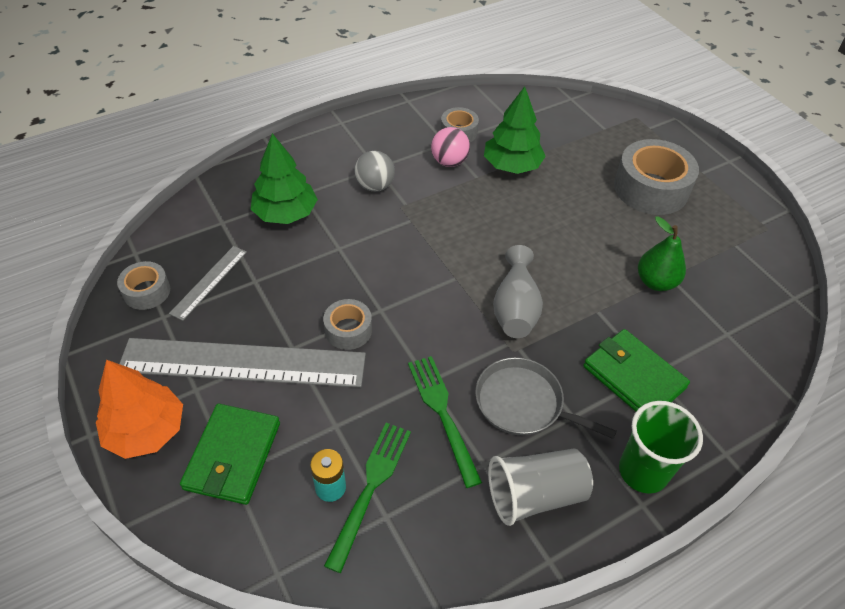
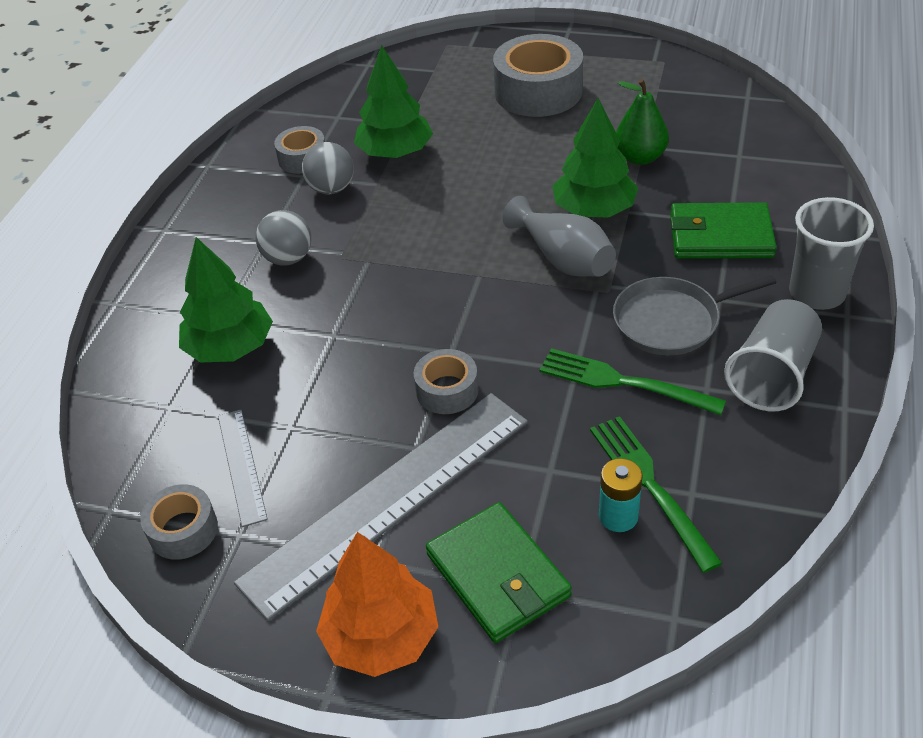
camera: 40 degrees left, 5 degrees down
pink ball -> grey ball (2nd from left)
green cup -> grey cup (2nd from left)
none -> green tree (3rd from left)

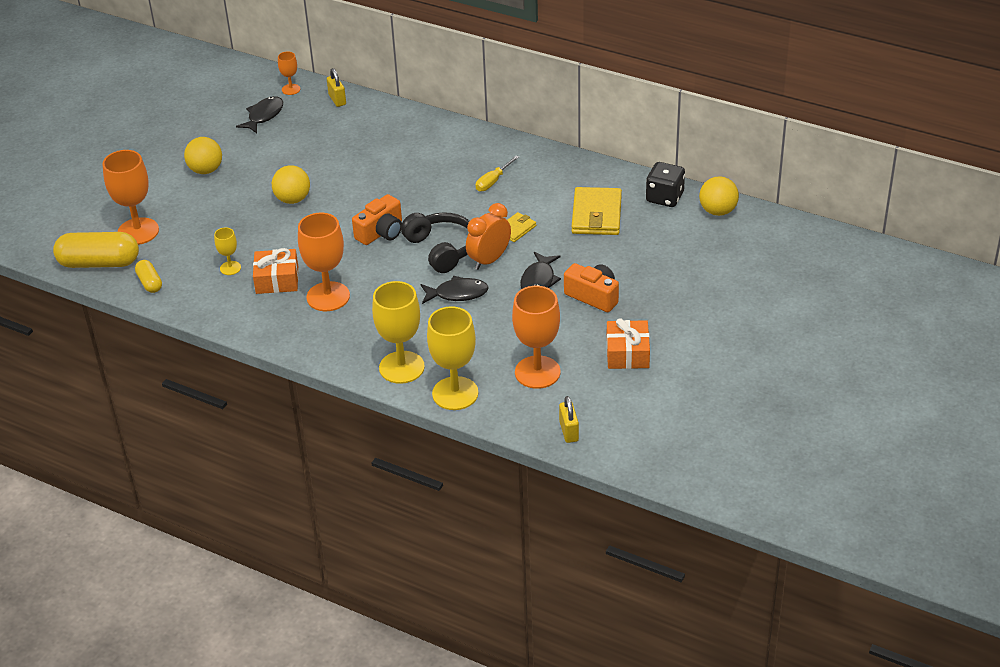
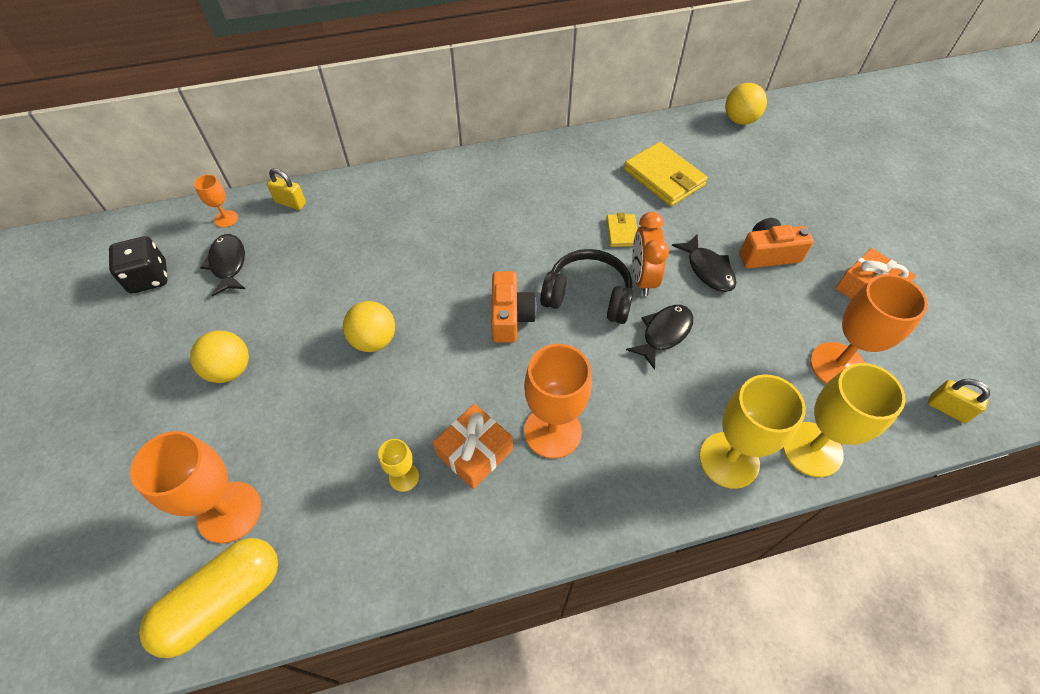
camera: 45 degrees left, 15 degrees up
yellow screwdriver -> none
black dice, move
yellow capsule (2nd from left) -> none

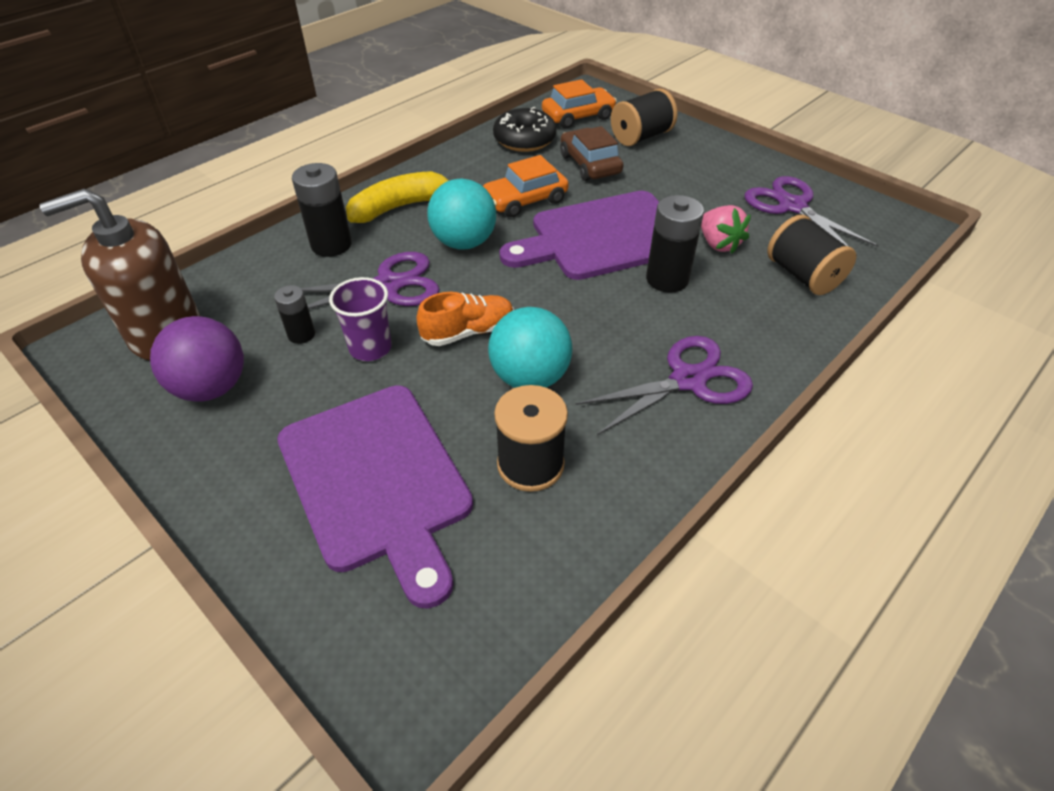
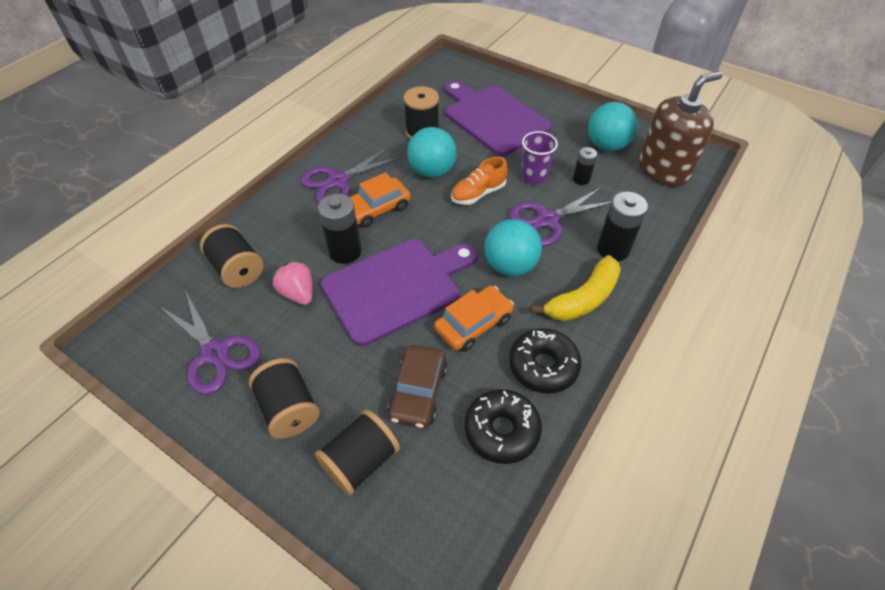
camera: 170 degrees right, 5 degrees up
orange car (2nd from left in the first image) -> orange car (1st from left), move
brown car, 45 degrees clockwise
purple ball -> turquoise ball (3rd from left)
none -> black donut (2nd from left)
none -> black spool (2nd from left)

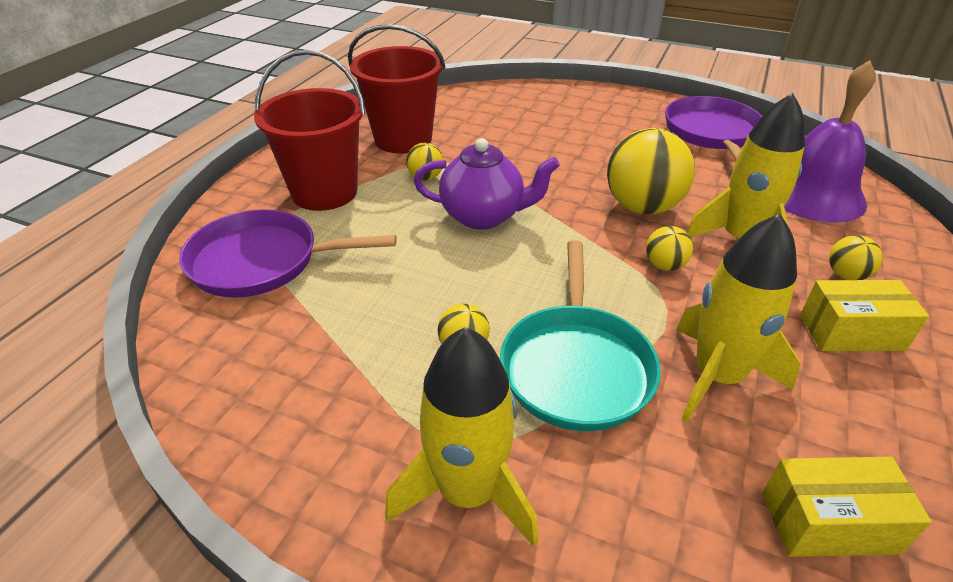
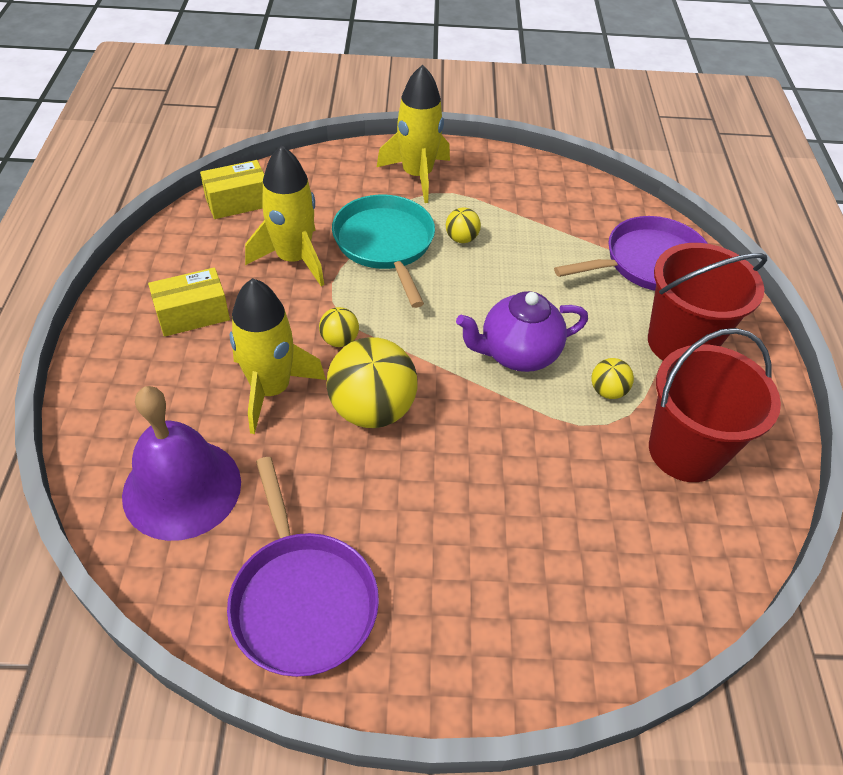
camera: 155 degrees right, 10 degrees up
yellow ball (5th from left) -> none

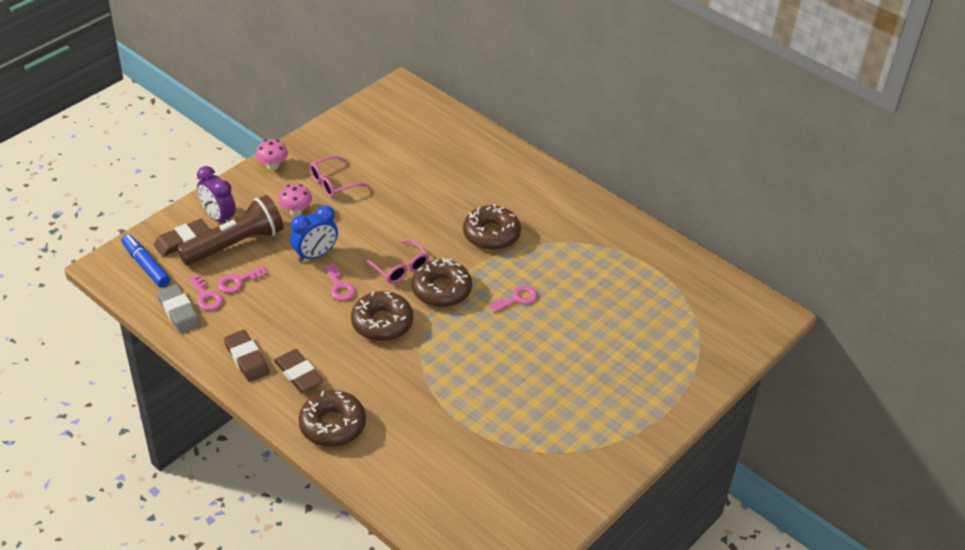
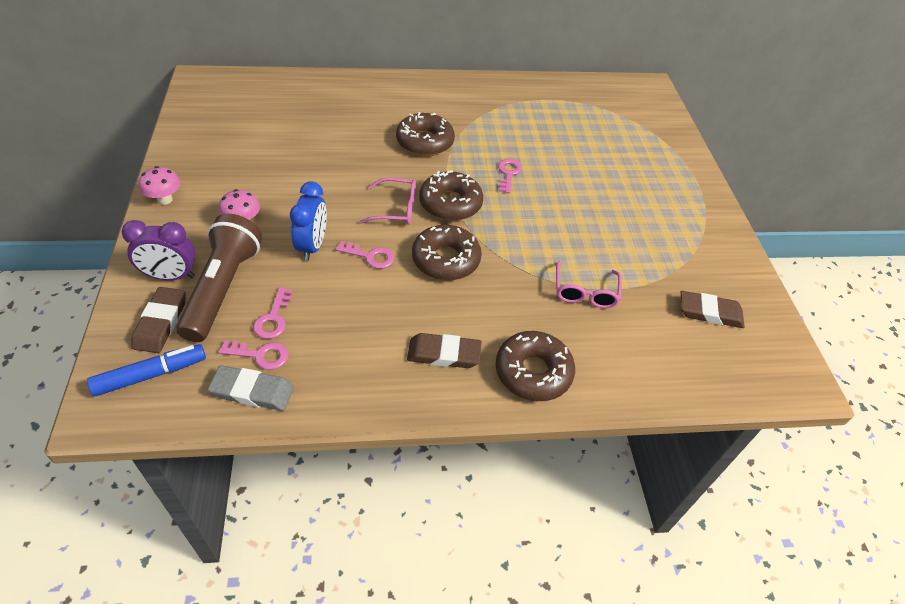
camera: 50 degrees left, 5 degrees up
pink glasses (1st from left in the first image) -> pink glasses (2nd from left), move
blue marker, 150 degrees clockwise
brown eraser (2nd from left in the first image) -> brown eraser (3rd from left), move

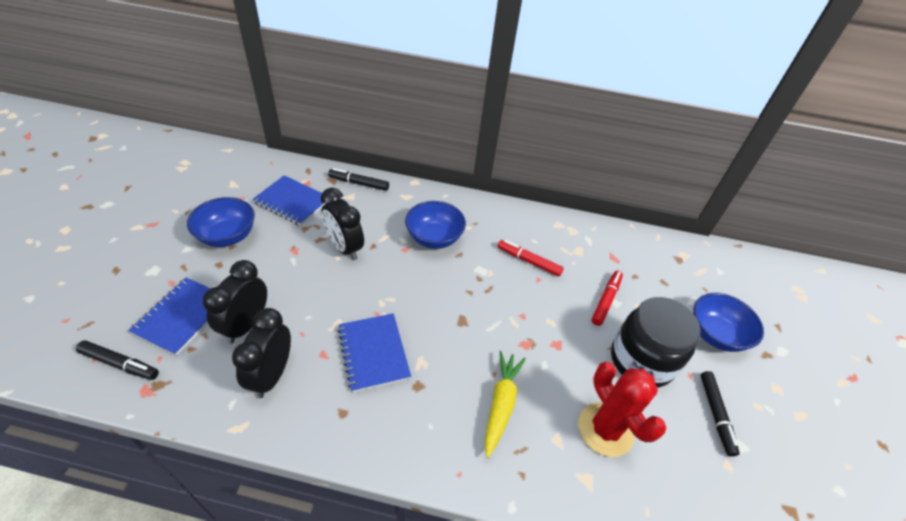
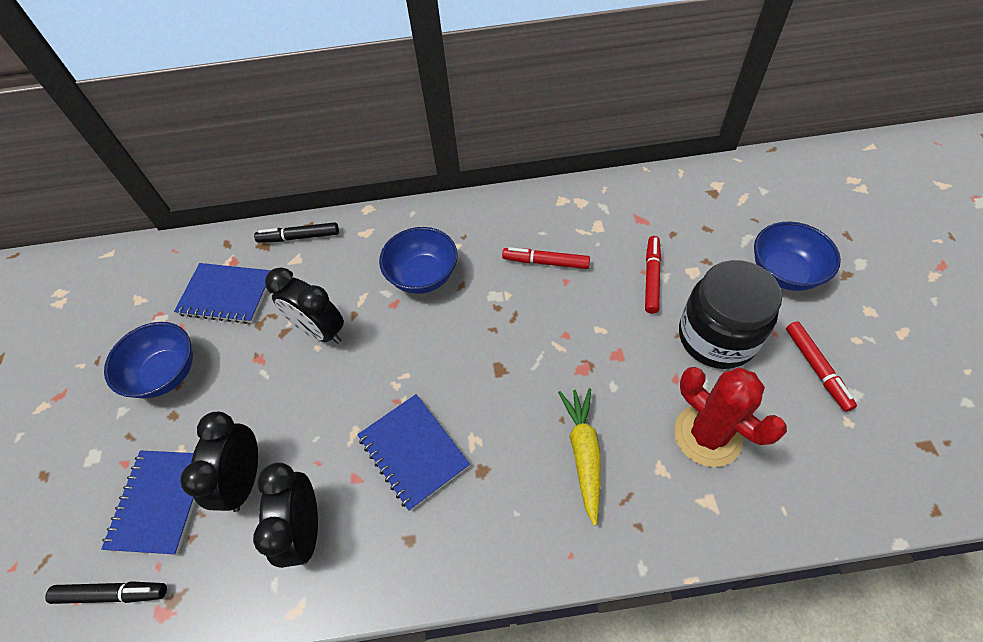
camera: 10 degrees left, 10 degrees up
black marker (3rd from left) -> red marker (3rd from left)

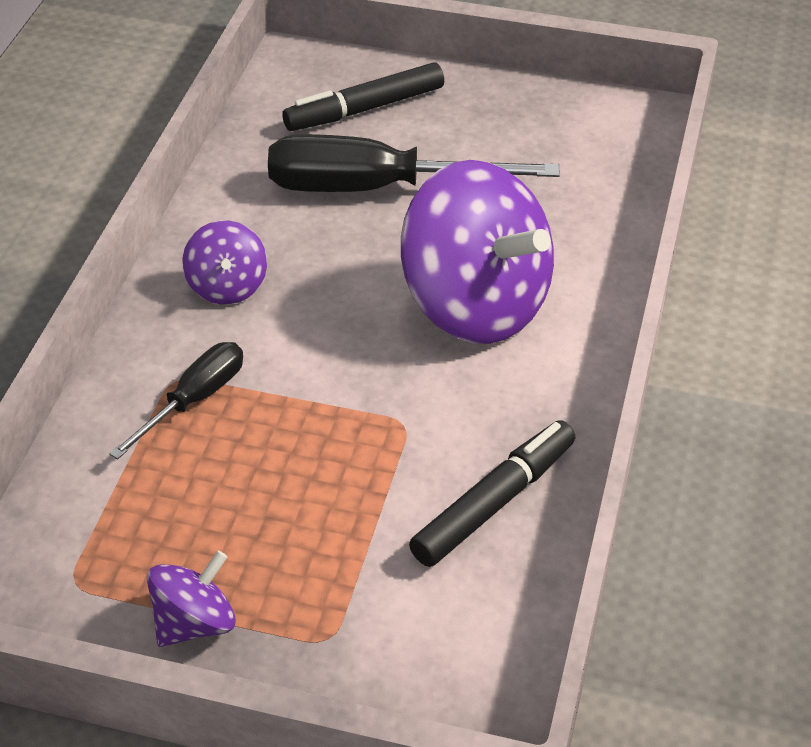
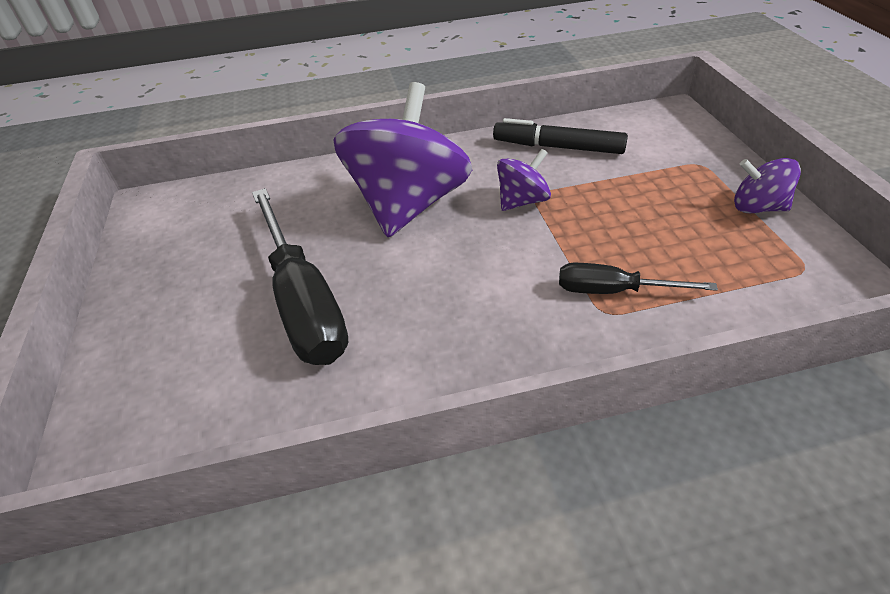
camera: 115 degrees left, 0 degrees up
black marker (1st from left) -> none
purple spinning top (2nd from left), move

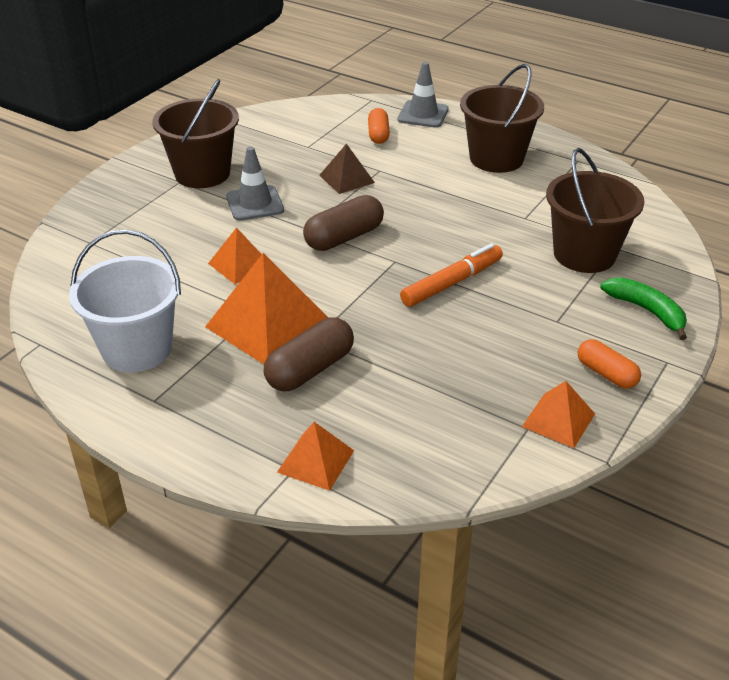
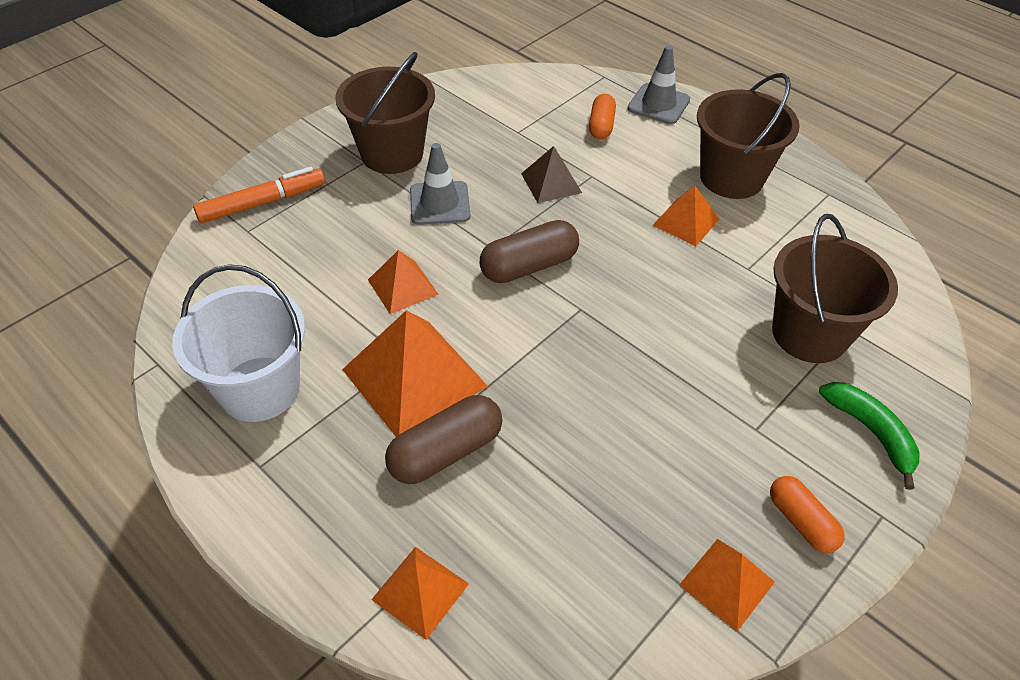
camera: 10 degrees right, 10 degrees up
orange marker, move
none -> orange pyramid (4th from left)

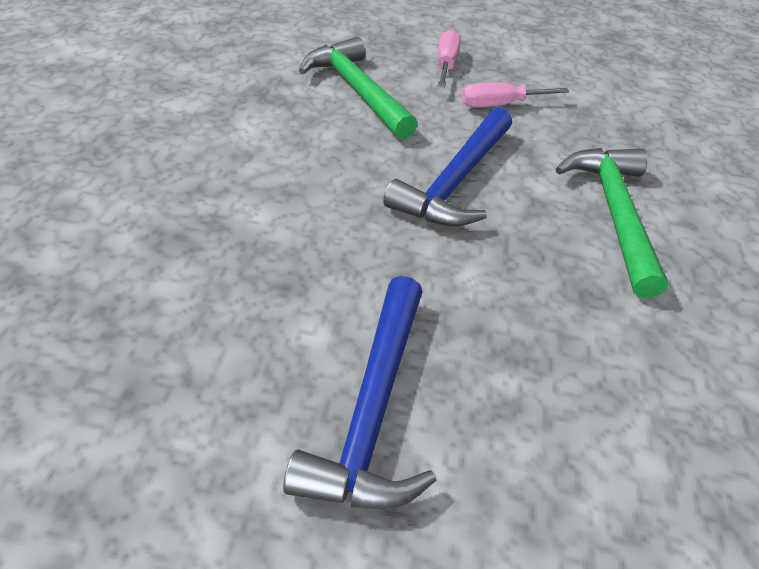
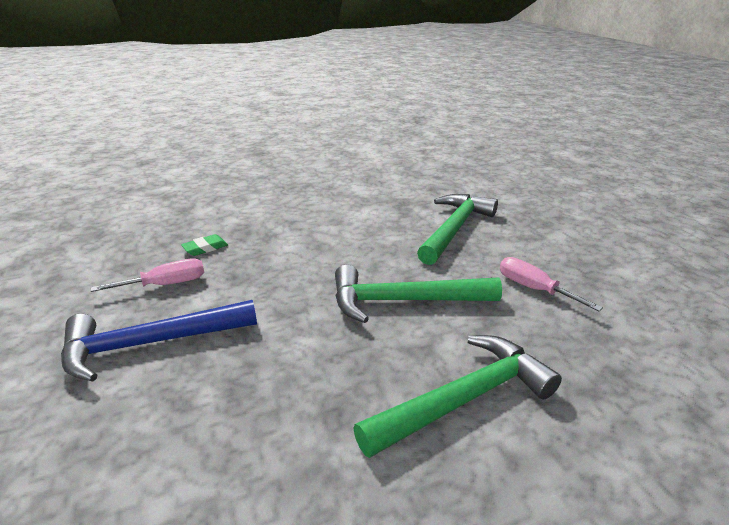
camera: 60 degrees right, 15 degrees down
pink screwdriver (1st from left), move
blue hammer (2nd from left) -> green hammer (1st from left)
none -> green eraser

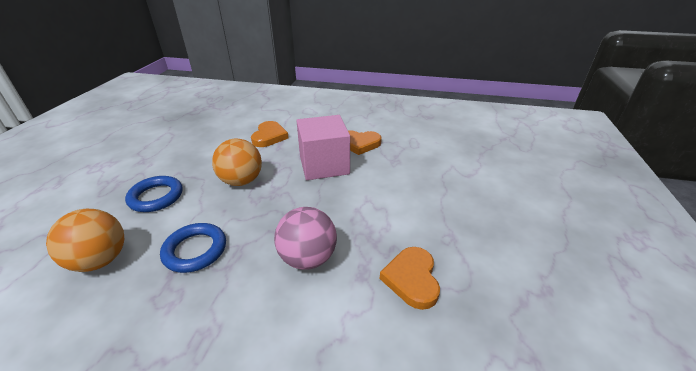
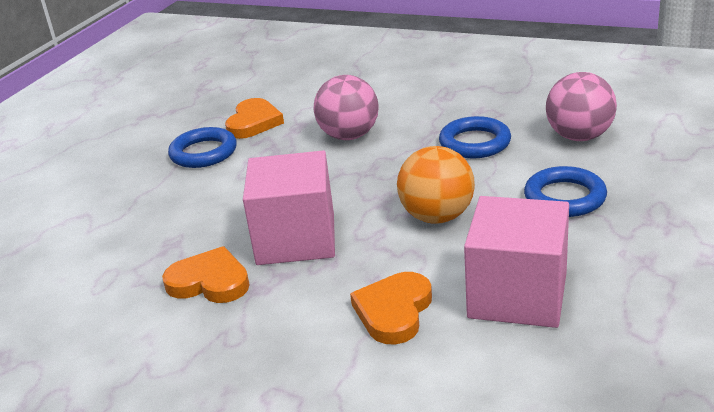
camera: 165 degrees left, 5 degrees down
orange ball (1st from left) -> pink ball (2nd from left)
none -> blue ring (1st from left)
none -> pink cube (2nd from left)

